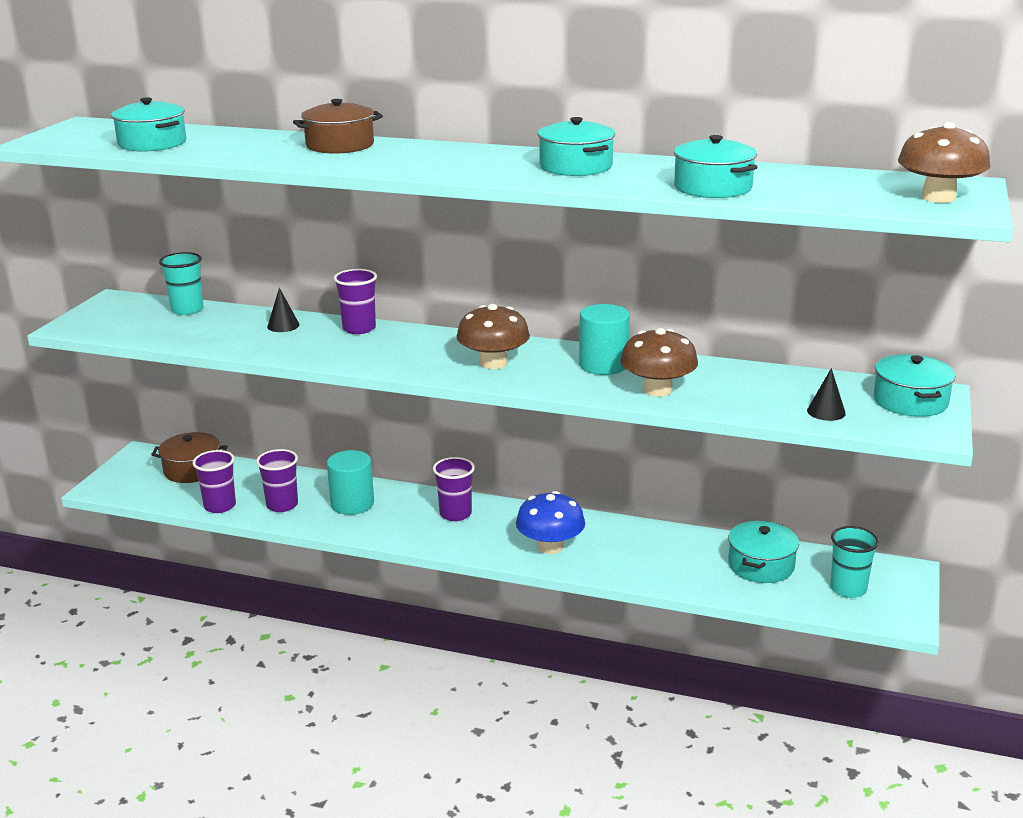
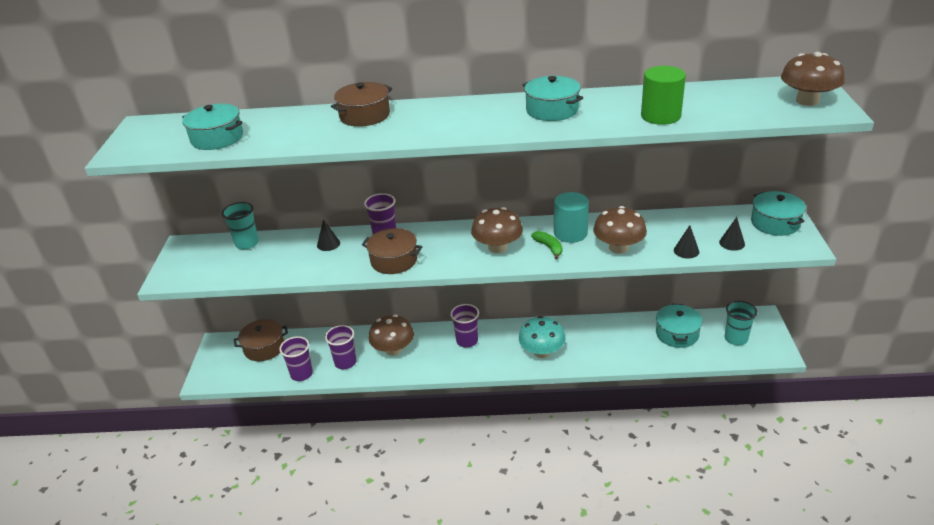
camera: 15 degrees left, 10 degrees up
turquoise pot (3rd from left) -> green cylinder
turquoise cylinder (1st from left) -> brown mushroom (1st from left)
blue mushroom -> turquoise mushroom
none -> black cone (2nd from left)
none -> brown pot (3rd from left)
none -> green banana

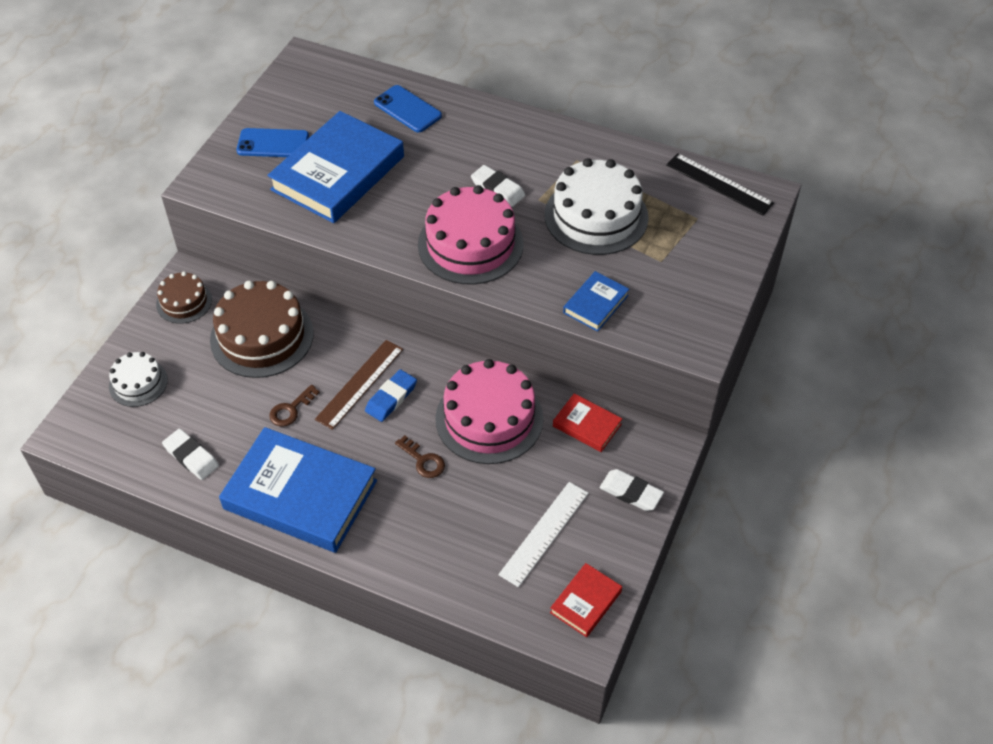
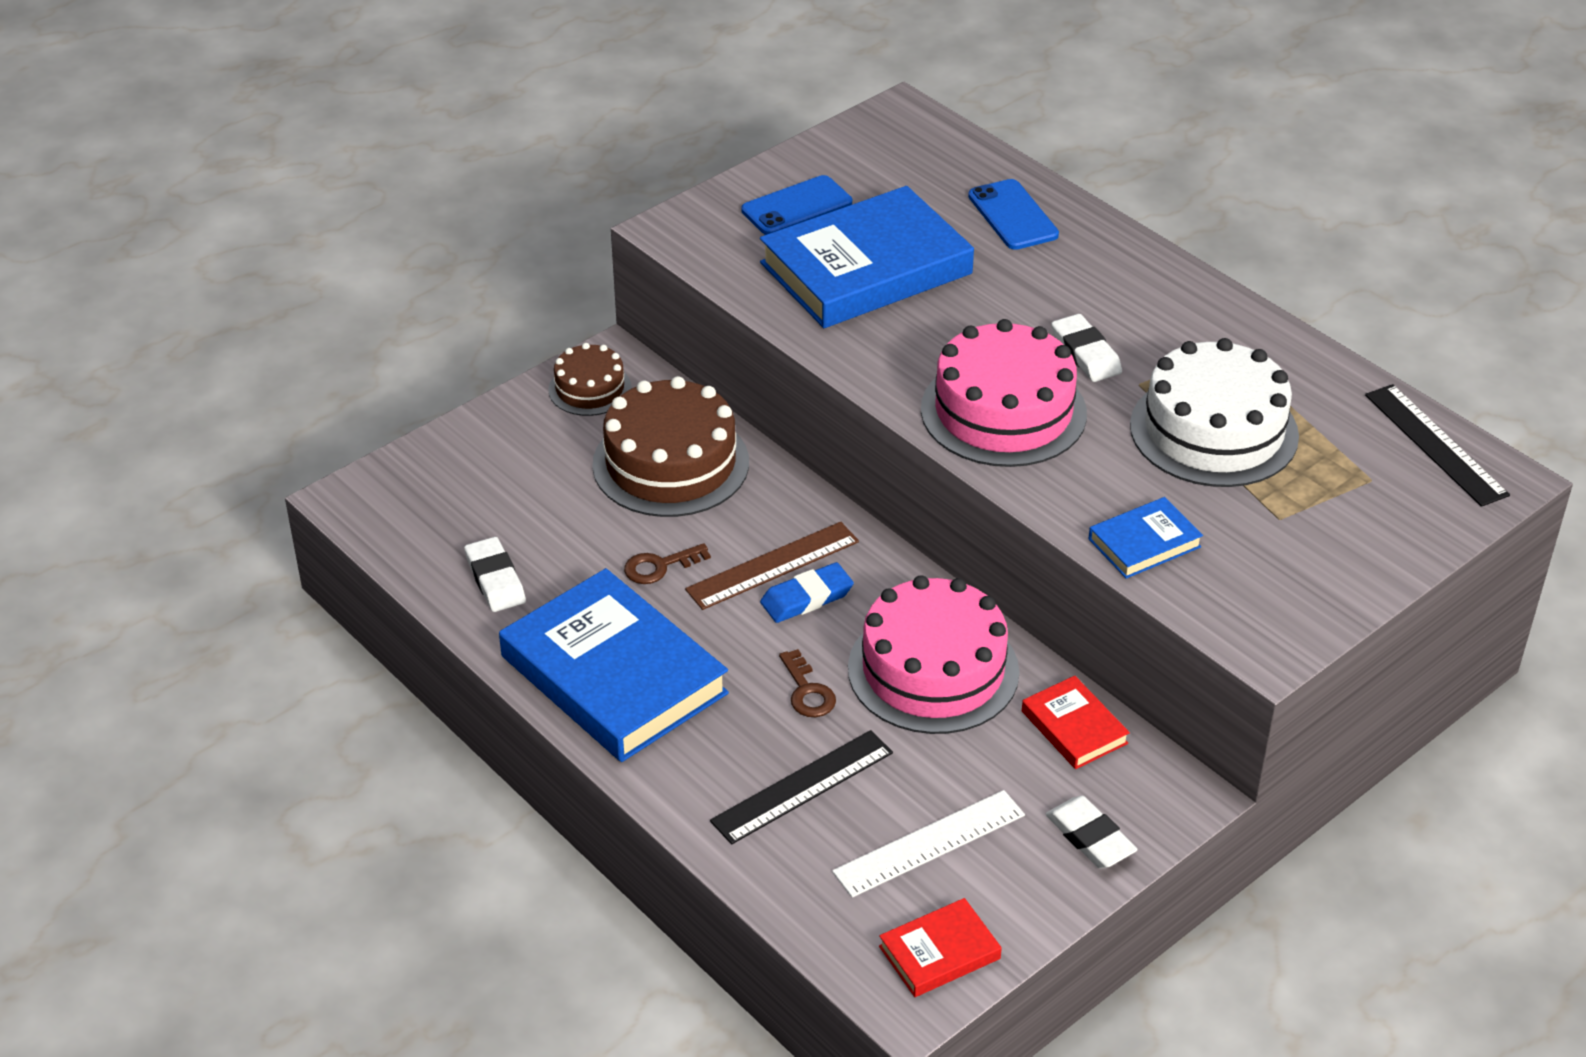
camera: 25 degrees right, 10 degrees down
blue phone (1st from left), 60 degrees counterclockwise
white cake (1st from left) -> none
none -> black ruler (1st from left)

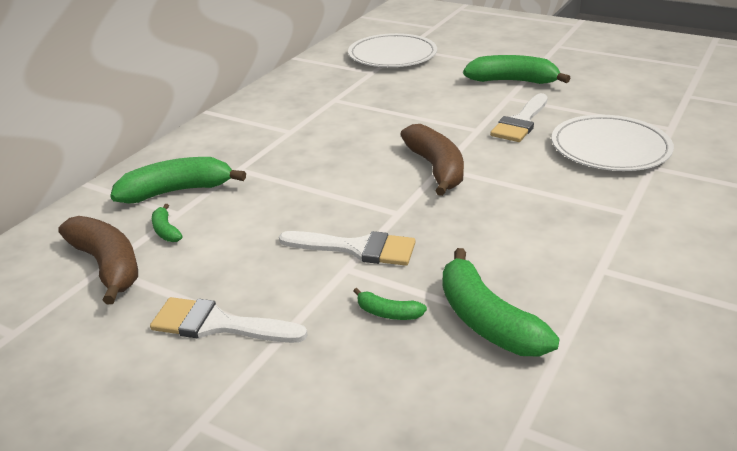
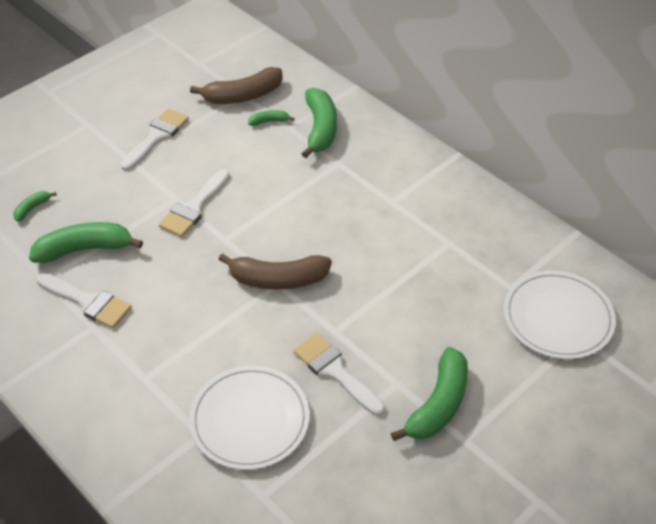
camera: 105 degrees right, 15 degrees up
green banana (3rd from left in the first image) -> green banana (1st from left), move
none -> white brush (1st from left)

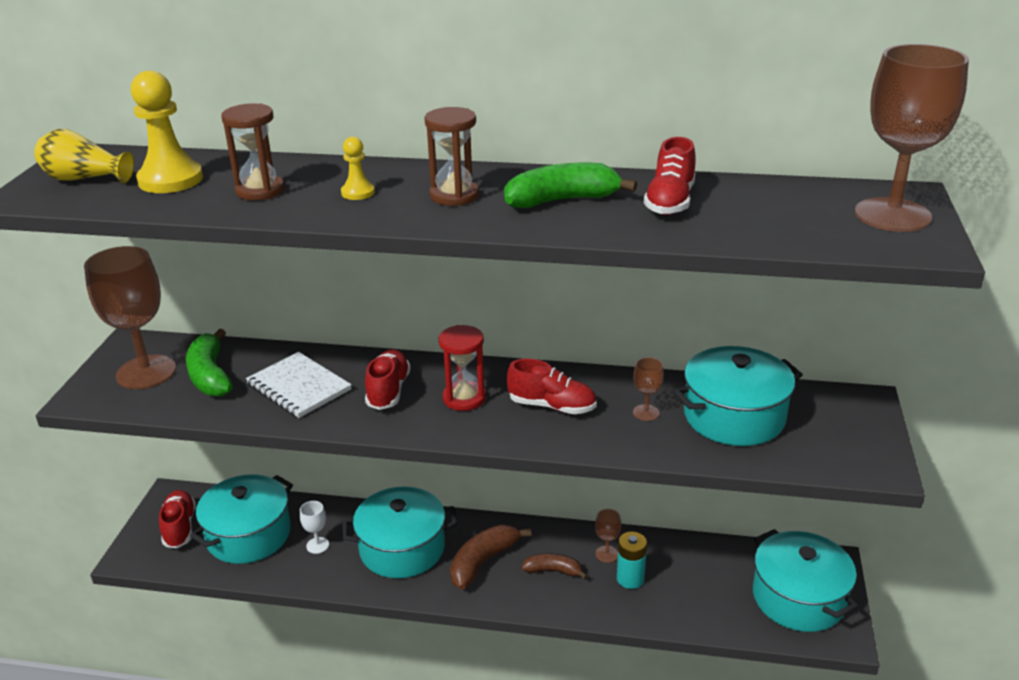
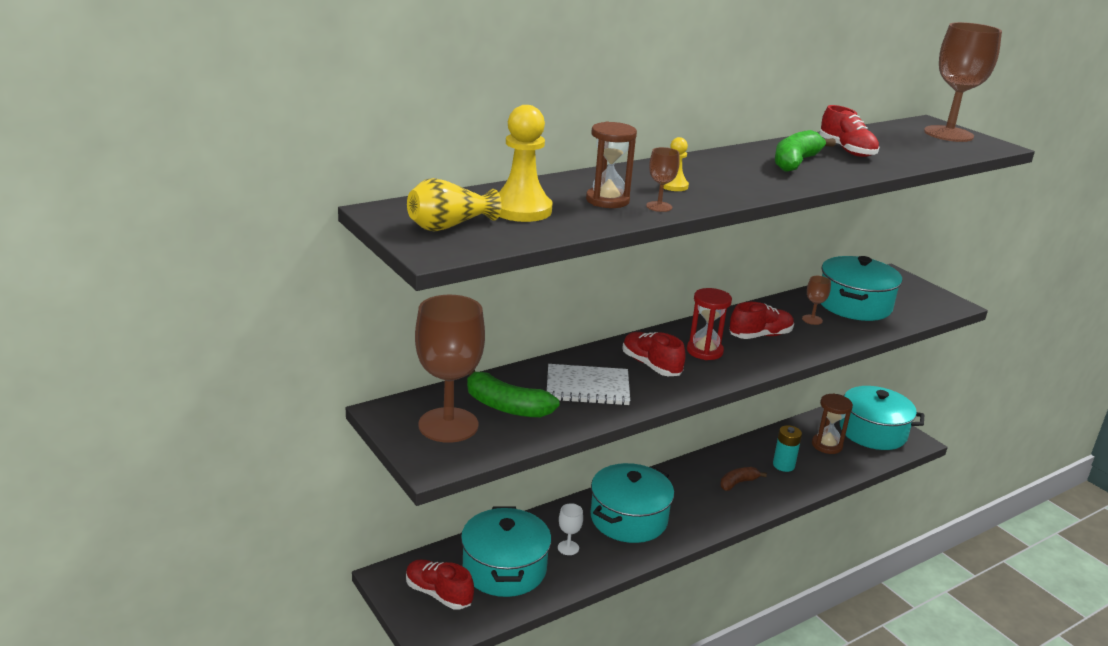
camera: 45 degrees left, 5 degrees down
brown hourglass (2nd from left), move
brown goblet (2nd from left), move
brown banana (1st from left) -> none

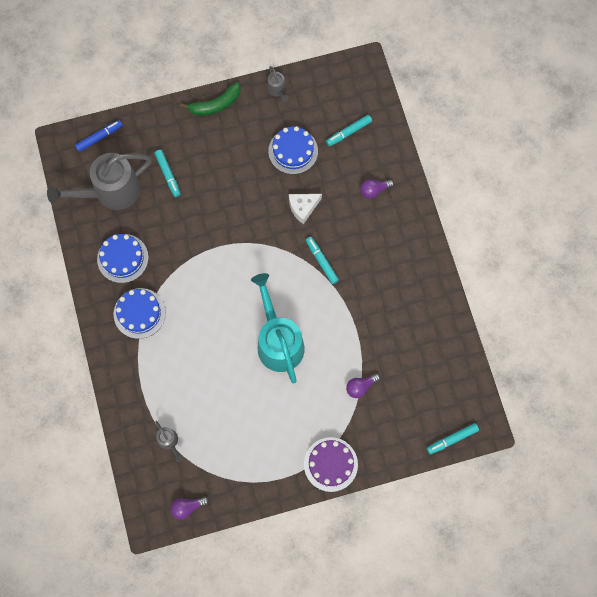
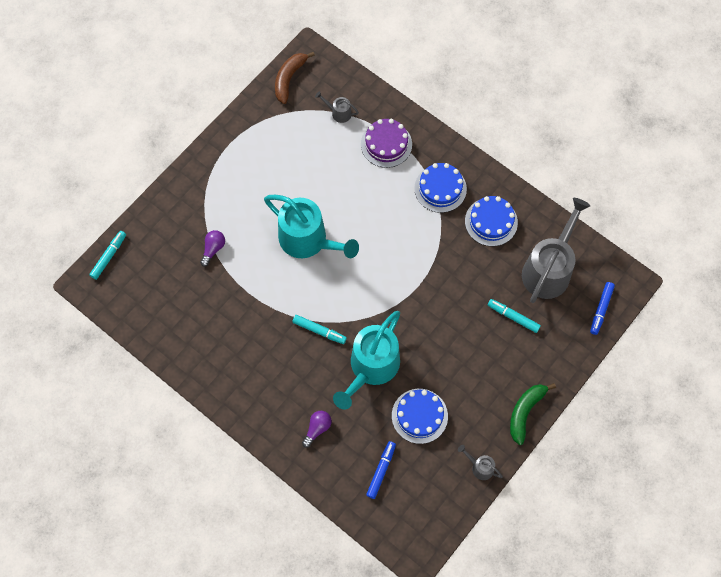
camera: 145 degrees right, 5 degrees down
turquoise marker (3rd from left) -> blue marker (1st from left)
white cheese -> turquoise watering can (2nd from left)
purple cake, move
purple light bulb (1st from left) -> brown banana

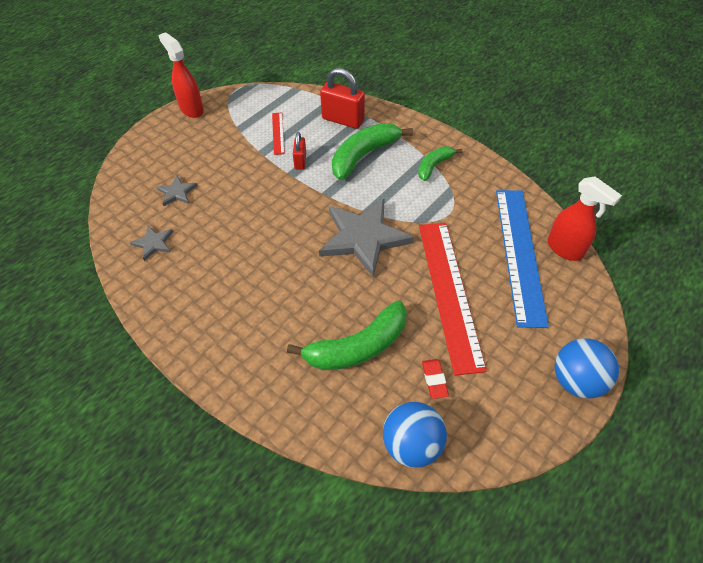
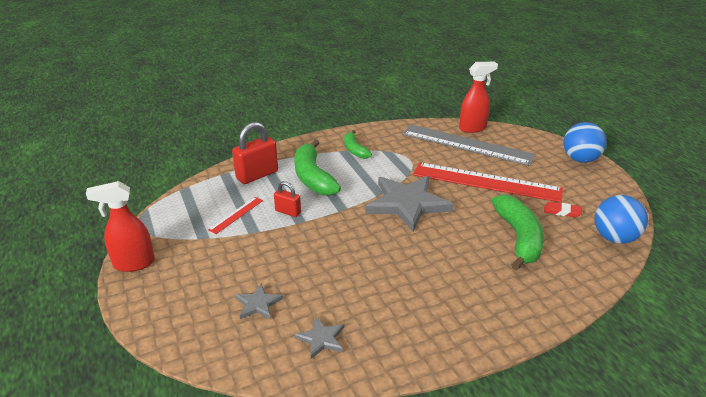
camera: 65 degrees left, 20 degrees down
red ruler (1st from left), 75 degrees counterclockwise
blue ruler -> grey ruler

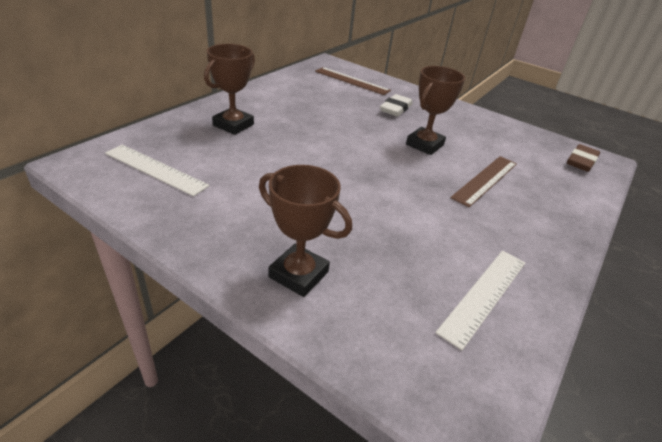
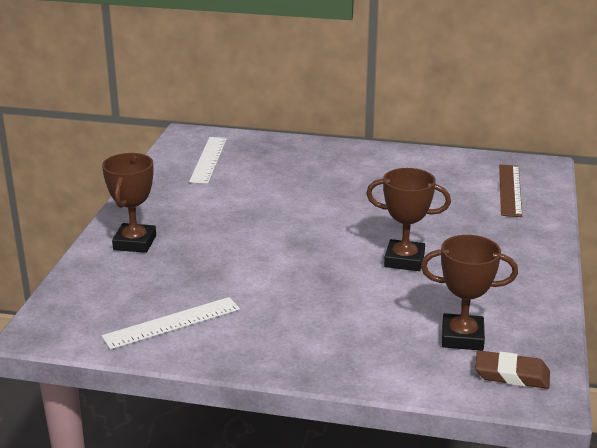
camera: 70 degrees right, 10 degrees down
brown trophy (1st from left in the first image) -> brown trophy (3rd from left), move
white eraser -> none
brown ruler (2nd from left) -> none
white ruler (2nd from left in the first image) -> white ruler (1st from left), 45 degrees counterclockwise

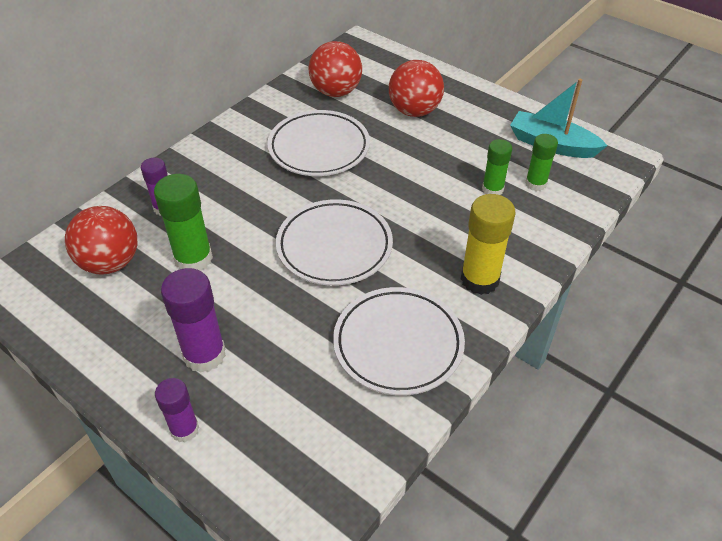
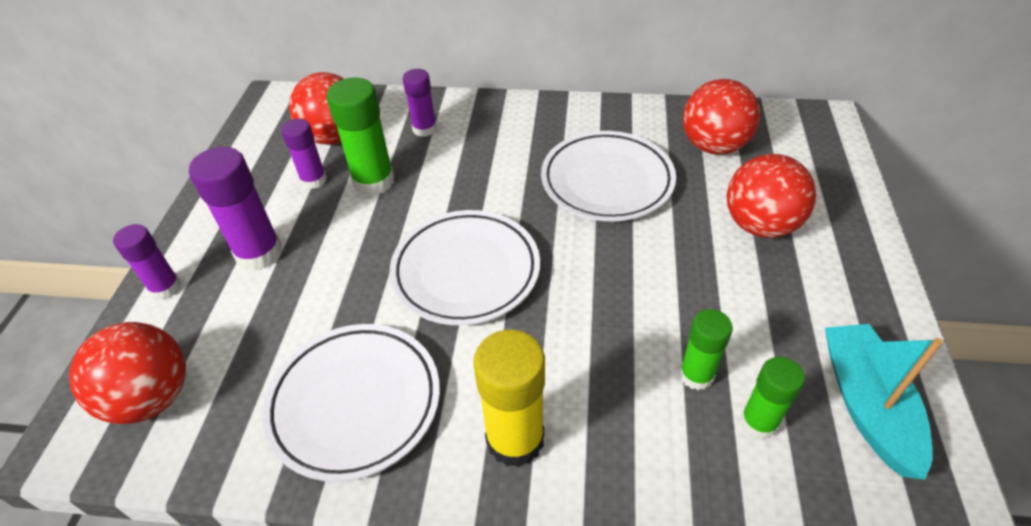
camera: 60 degrees right, 0 degrees up
none -> purple glue stick (3rd from left)
none -> red ball (1st from left)

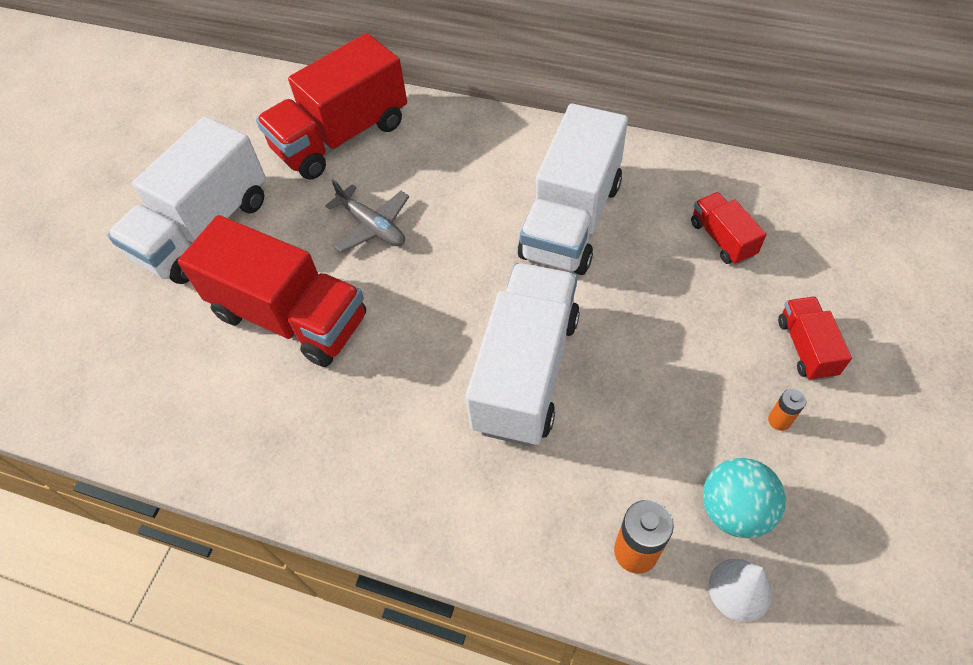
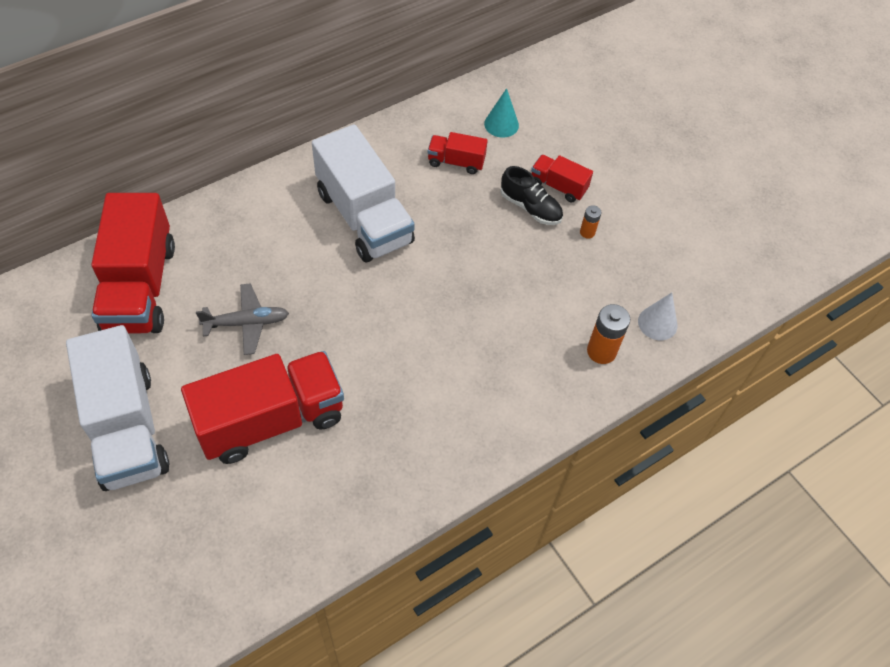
camera: 60 degrees left, 0 degrees up
white truck (2nd from left) -> none
turquoise ball -> none
none -> turquoise cone
none -> black shoe

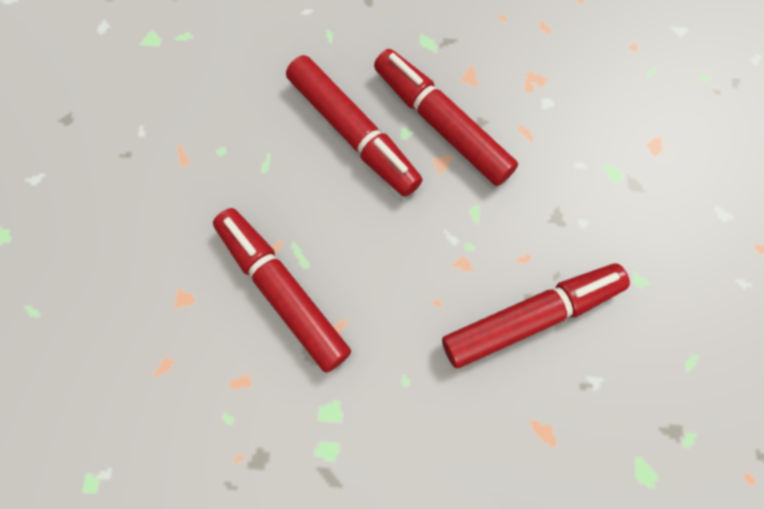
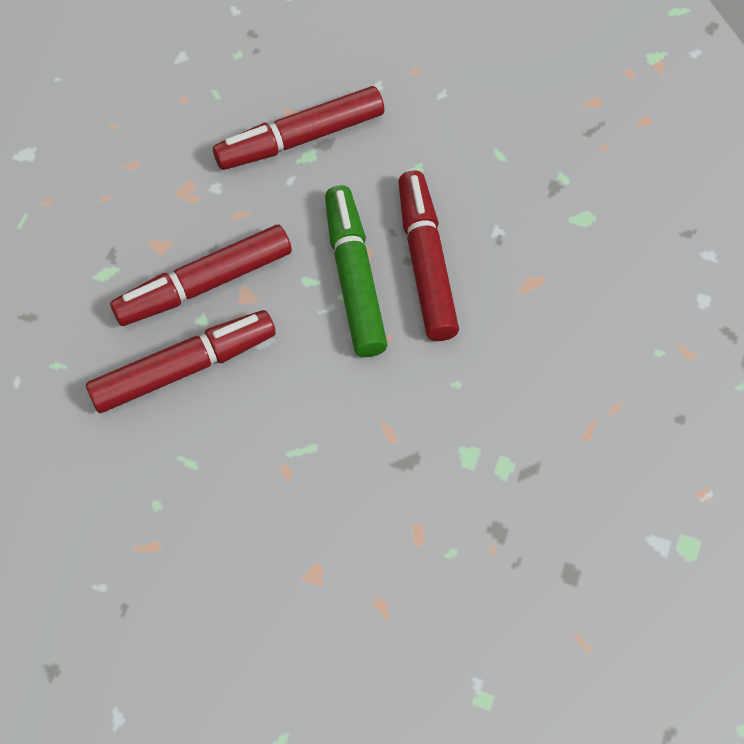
camera: 75 degrees left, 10 degrees down
red marker (1st from left in the first image) -> red marker (3rd from left), move
none -> green marker

